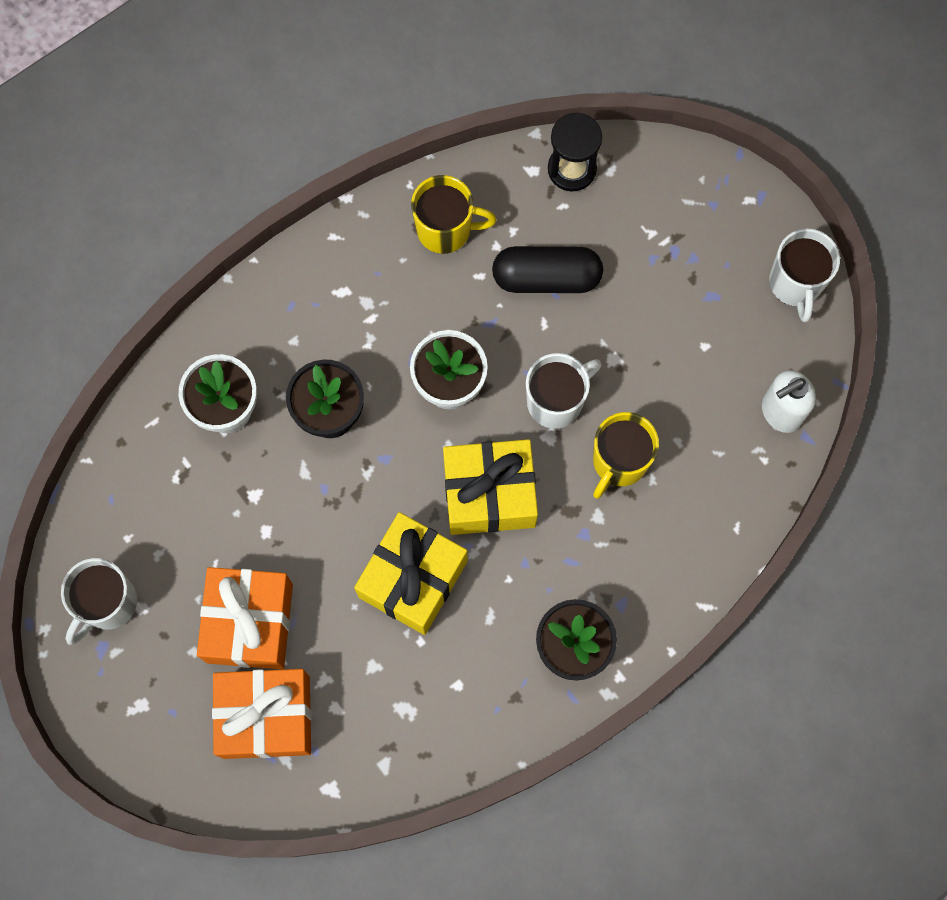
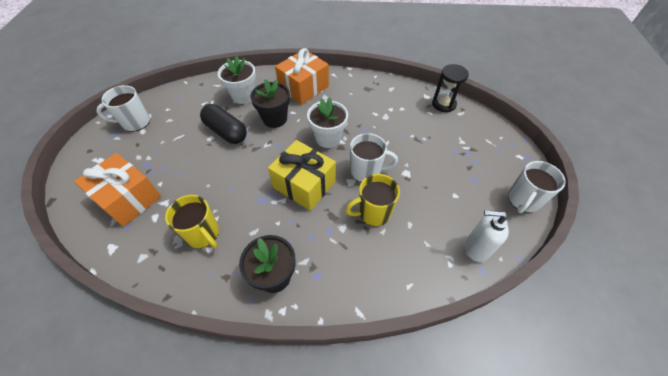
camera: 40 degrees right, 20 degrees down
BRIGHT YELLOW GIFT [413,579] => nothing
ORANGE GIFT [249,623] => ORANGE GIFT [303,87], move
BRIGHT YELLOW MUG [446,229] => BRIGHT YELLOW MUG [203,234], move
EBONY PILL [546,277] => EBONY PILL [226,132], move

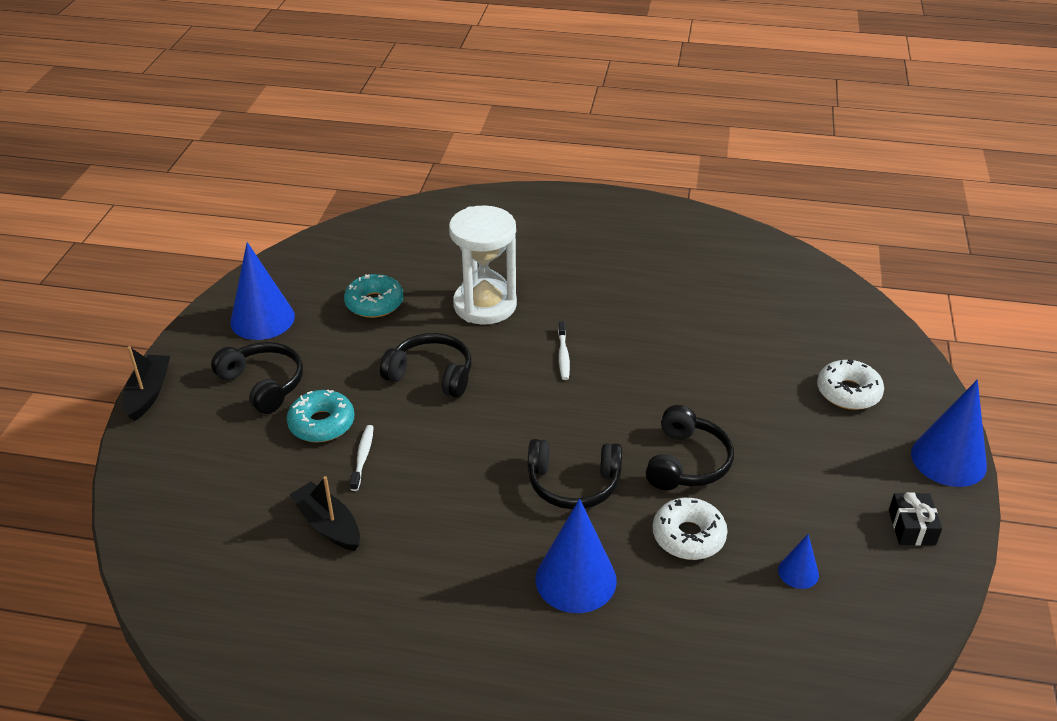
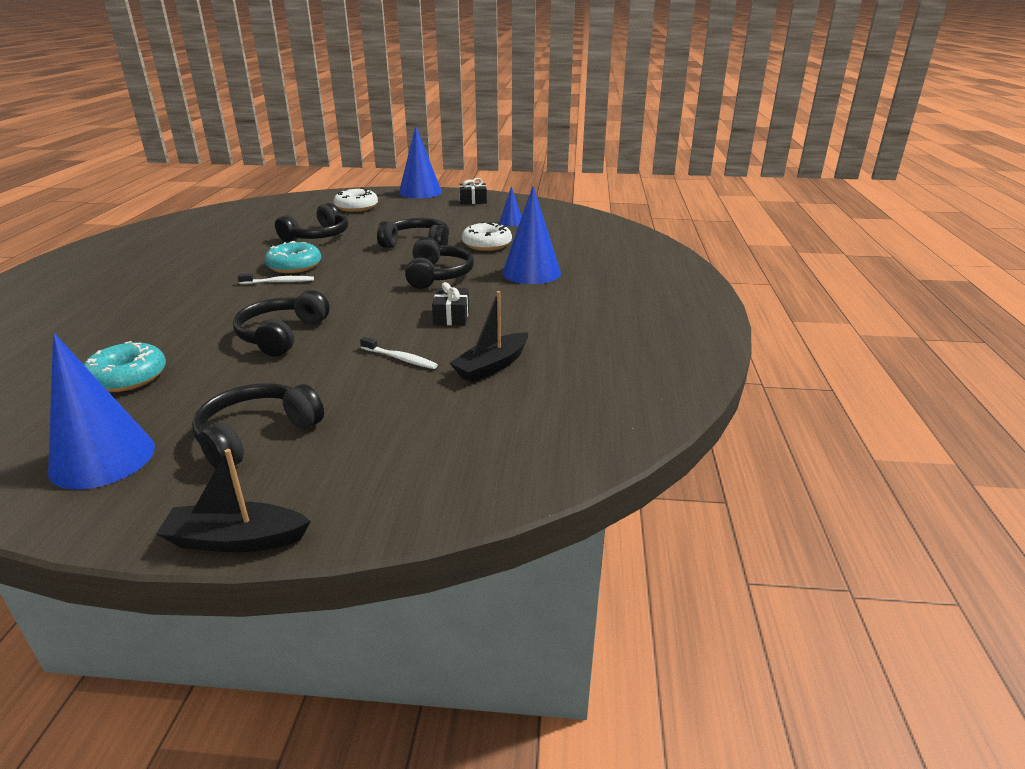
camera: 95 degrees left, 10 degrees down
PURE WHITE SANDGLASS [485,305] => nothing
nothing => EBONY HEADSET [317,236]
nothing => EBONY GIFT [451,316]
TEAL DOUGHNUT [322,424] => TEAL DOUGHNUT [294,266], move
PURE WHITE TOOTHBRUSH [362,457] => PURE WHITE TOOTHBRUSH [400,358], 150 degrees counterclockwise

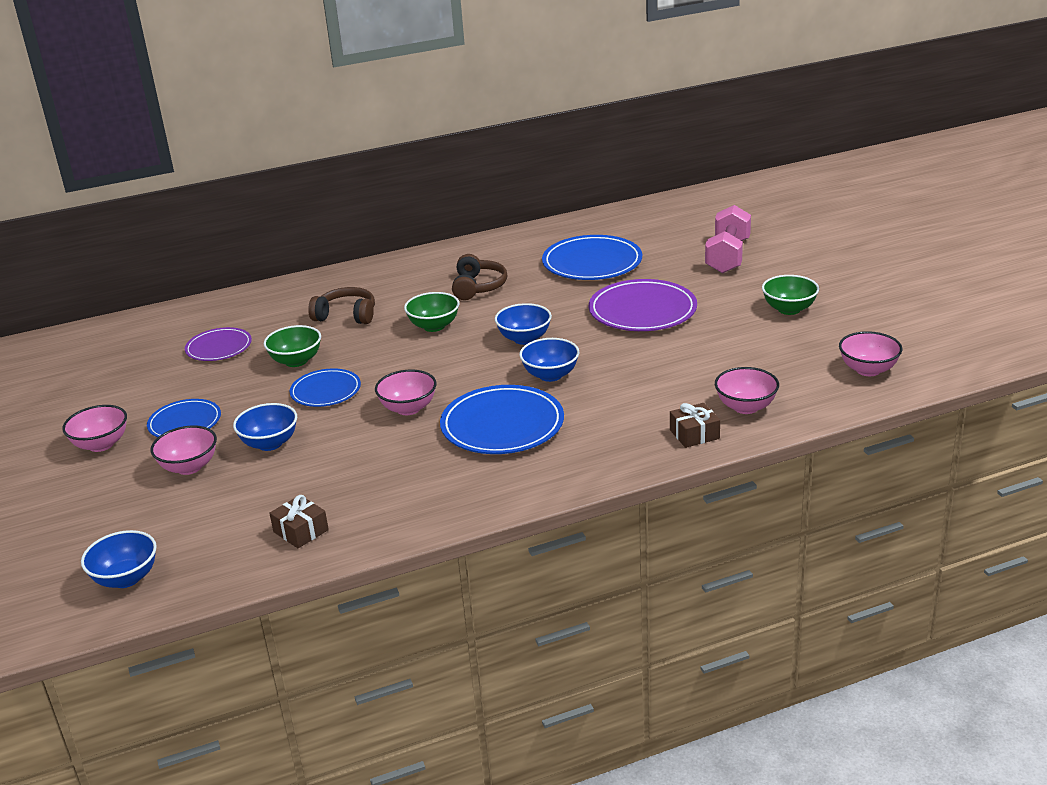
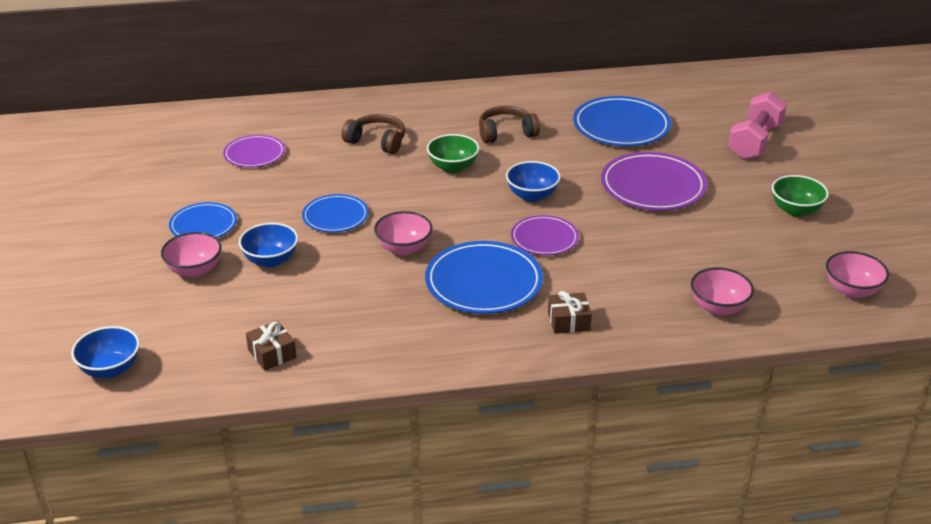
camera: 10 degrees right, 5 degrees up
ROSY SERVING BOWL [101,444] => nothing
LEAF-GREEN SERVING BOWL [296,361] => nothing
DARK BROWN GIFT [694,434] => DARK BROWN GIFT [568,321], move
COBALT SERVING BOWL [550,375] => VIOLET DINNER PLATE [544,238]
DARK BROWN HEADSET [478,287] => DARK BROWN HEADSET [506,133], 120 degrees counterclockwise

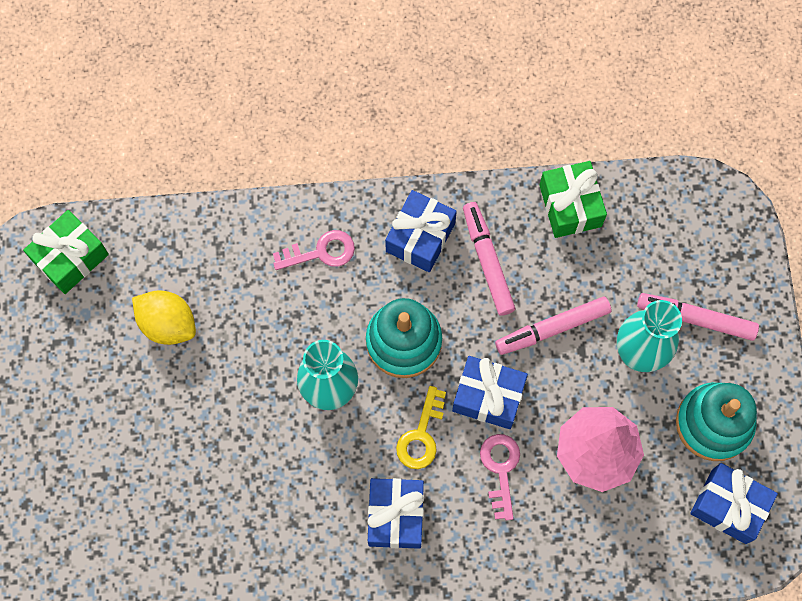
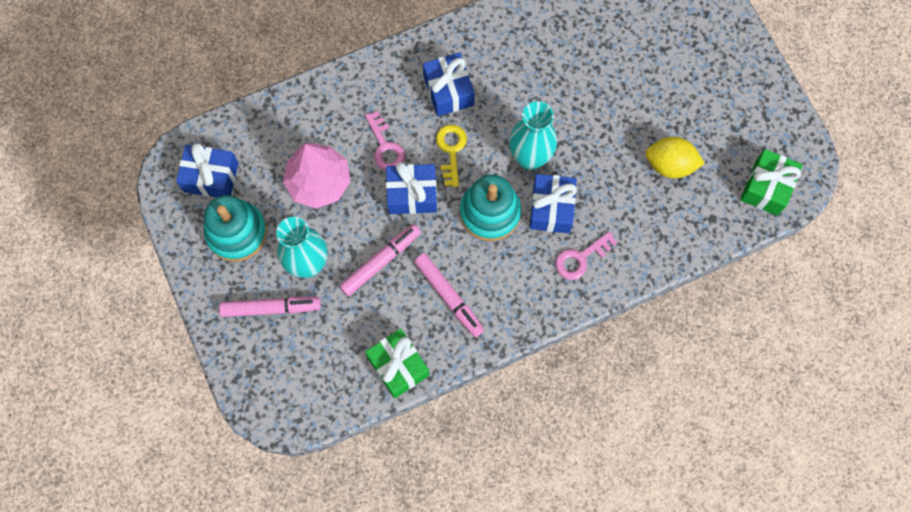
camera: 160 degrees right, 0 degrees up
COBALT GIFT [420,237] => COBALT GIFT [551,208], move

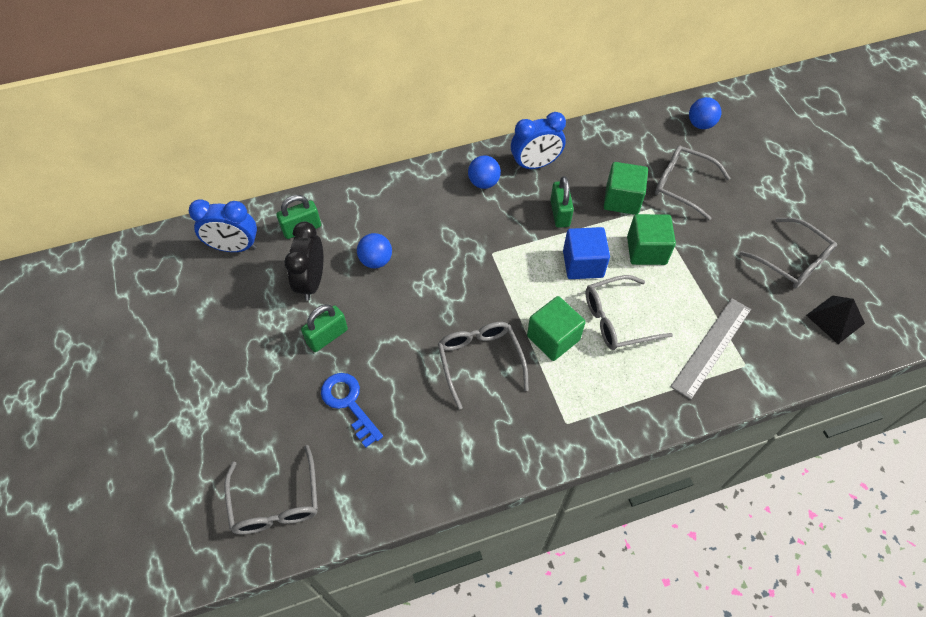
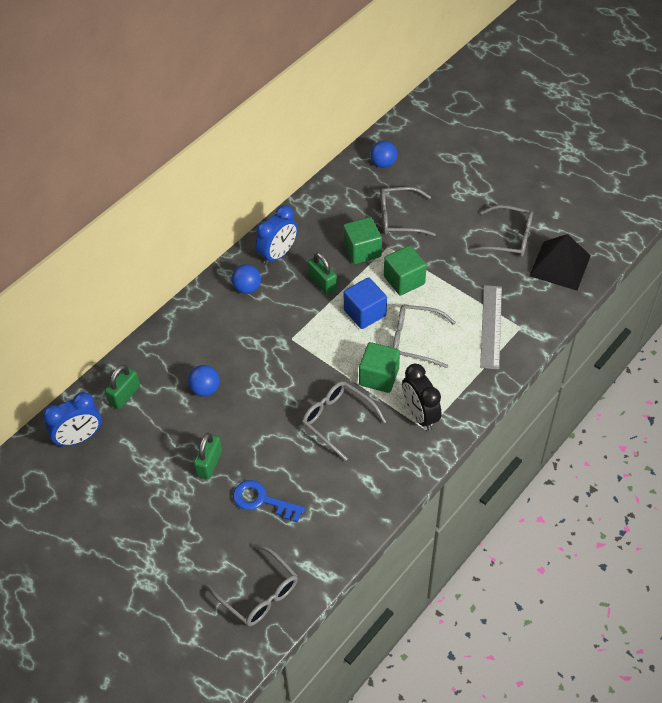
camera: 30 degrees left, 5 degrees down
EBONY BEDSIDE CLOCK [312,282] => EBONY BEDSIDE CLOCK [420,415], move
GREY EYEGLASSES [618,319] => GREY EYEGLASSES [415,340], 60 degrees clockwise
EBONY PYRAMID [835,319] => EBONY PYRAMID [560,265], x1.52

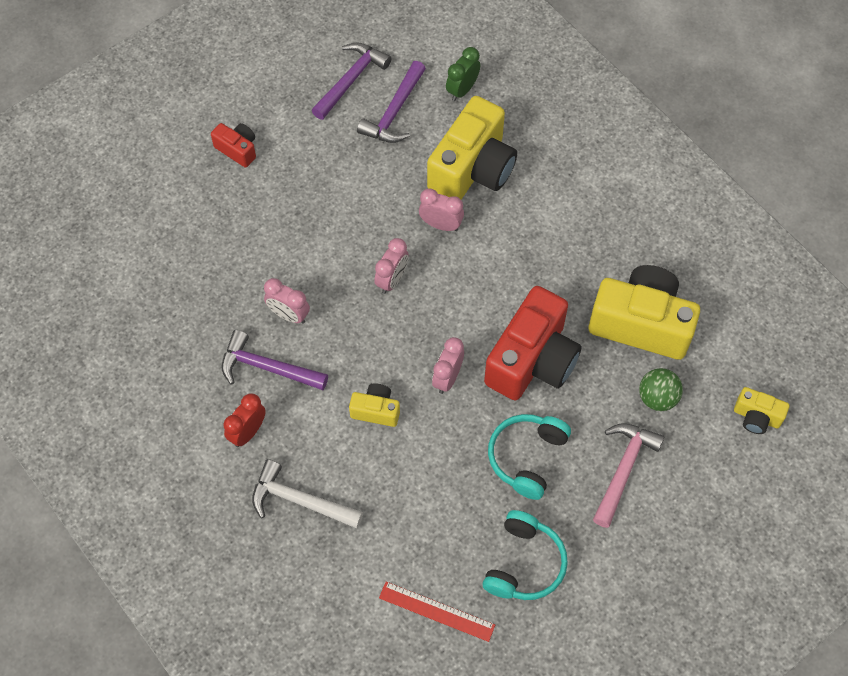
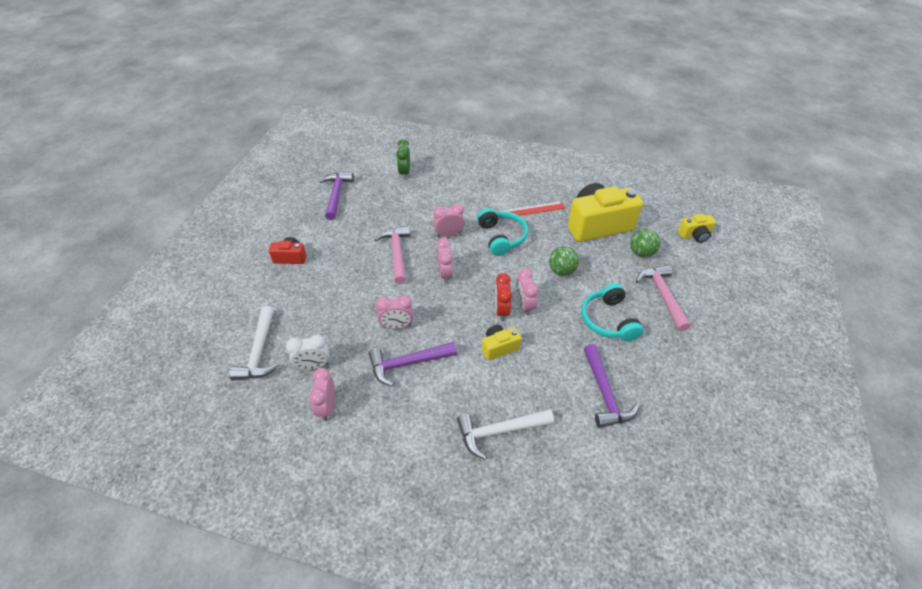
camera: 35 degrees left, 15 degrees down
BRIGHT YELLOW CAMERA [473,169] => nothing
nothing => PURE WHITE HAMMER [259,351]
nothing => PURE WHITE BEDSIDE CLOCK [313,365]
nothing => ROSY BEDSIDE CLOCK [327,407]
nothing => ROSY HAMMER [396,253]
SCARLET BEDSIDE CLOCK [248,432] => SCARLET BEDSIDE CLOCK [501,310], move
VIOLET HAMMER [394,112] => VIOLET HAMMER [605,393], move
SCARLET RULER [436,611] => SCARLET RULER [531,210], move
TEAL HEADSET [524,563] => TEAL HEADSET [501,237], move
SCARLET CAMERA [532,360] => LEAF-GREEN PLAY BALL [561,271]

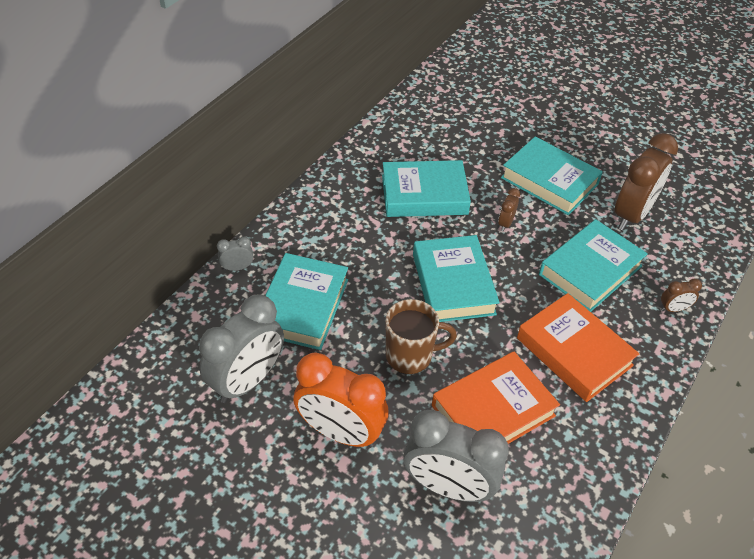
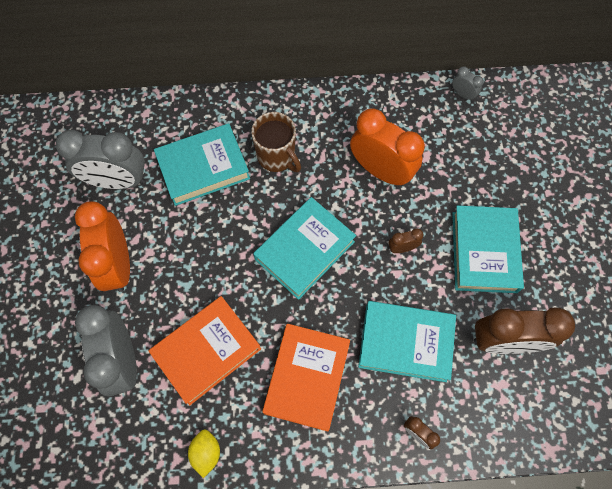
camera: 55 degrees right, 20 degrees up
nothing => BRIGHT YELLOW LEMON [206,452]
GREY BEDSIDE CLOCK [237,267] => GREY BEDSIDE CLOCK [462,94], move
DARK BROWN MUG [410,356] => DARK BROWN MUG [277,157], move
TEAL BOOK [424,195] => ORANGE BEDSIDE CLOCK [381,171]
ORANGE BOOK [493,410] => ORANGE BOOK [207,351], 60 degrees counterclockwise

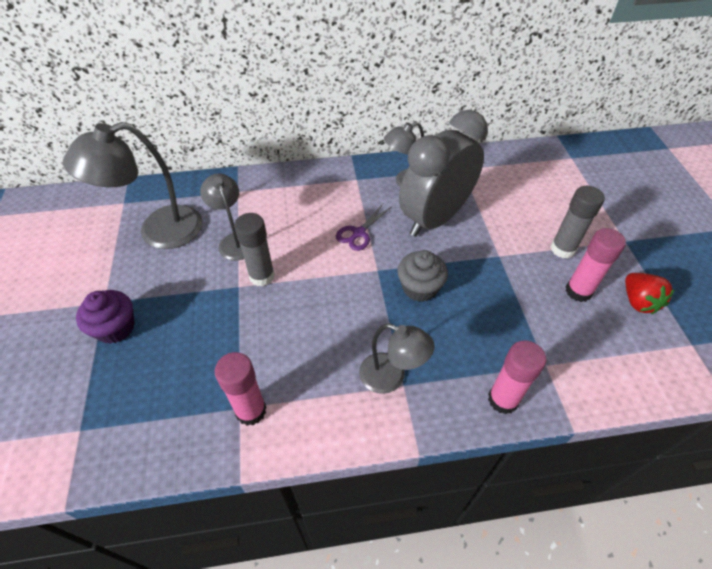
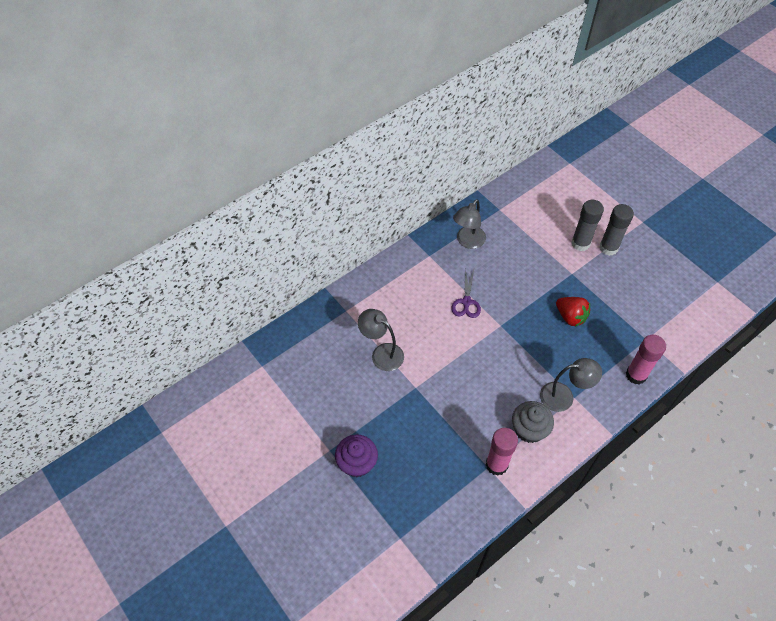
camera: 30 degrees left, 5 degrees up
GREY DESK LAMP [158,232] => nothing
GREY BEDSIDE CLOCK [434,218] => nothing
ROSY GLUE [578,291] => nothing
GREY GLUE [262,276] => GREY GLUE [580,243], move
GREY MUFFIN [419,288] => GREY MUFFIN [529,429], move
SCARLET STRAWBERRY [638,302] => SCARLET STRAWBERRY [570,317], move

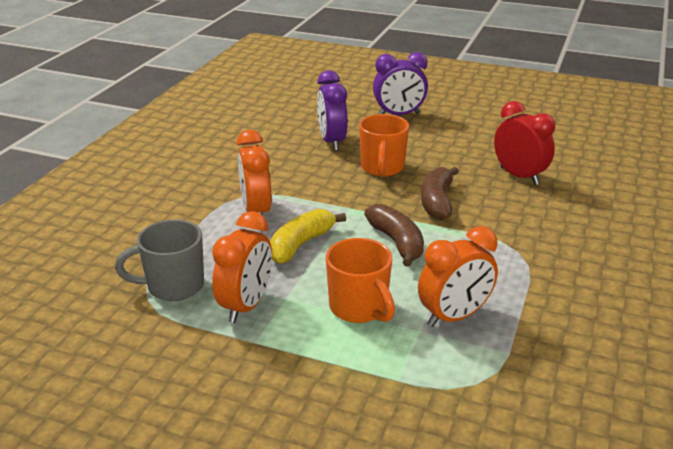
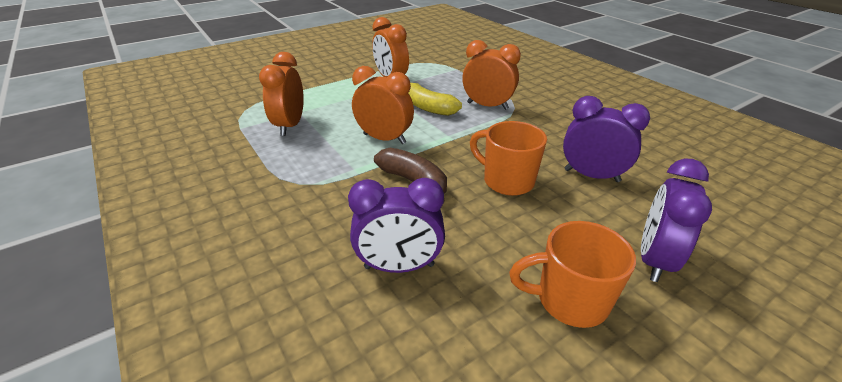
camera: 125 degrees right, 5 degrees up
GREY MUG [173,286] => nothing
ORANGE MUG [359,308] => ORANGE MUG [569,300], move
DARK BROWN BANANA FRUIT [397,242] => ORANGE BEDSIDE CLOCK [384,139]
SCARLET BEDSIDE CLOCK [519,176] => VIOLET BEDSIDE CLOCK [399,266]
BRIGHT YELLOW BANANA FRUIT [300,245] => BRIGHT YELLOW BANANA FRUIT [427,107], 150 degrees clockwise

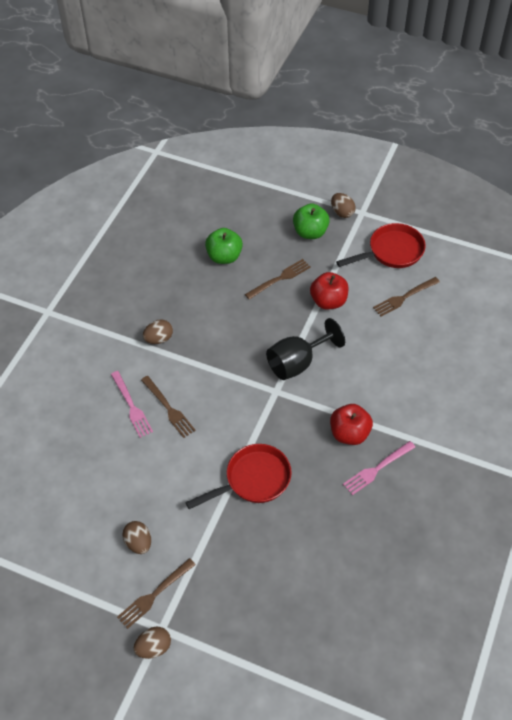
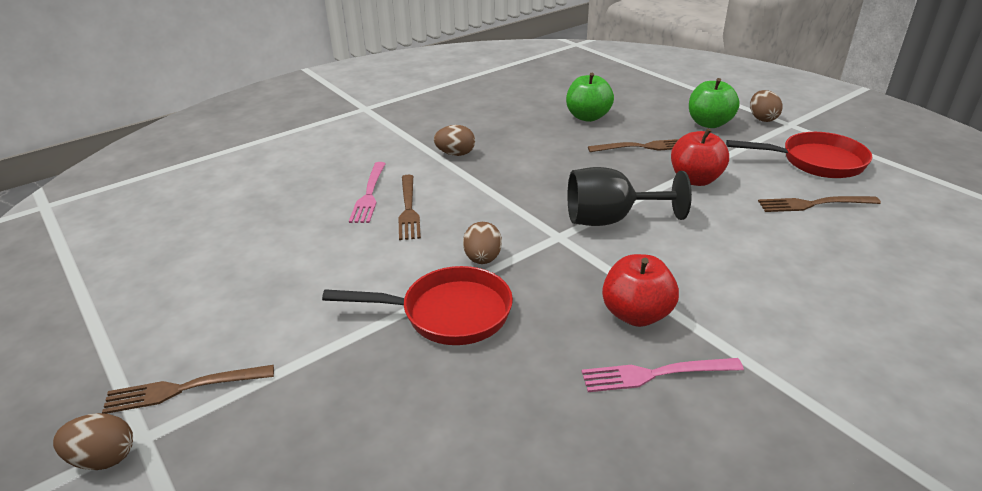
camera: 30 degrees right, 20 degrees down
DARK BROWN TOY EGG [138,543] => DARK BROWN TOY EGG [482,259], move

